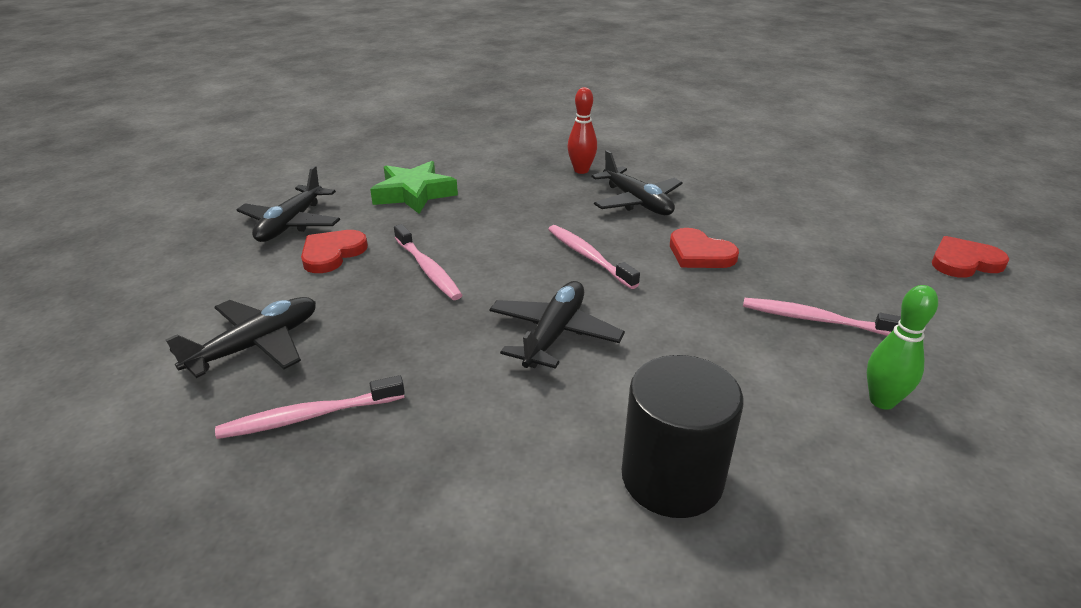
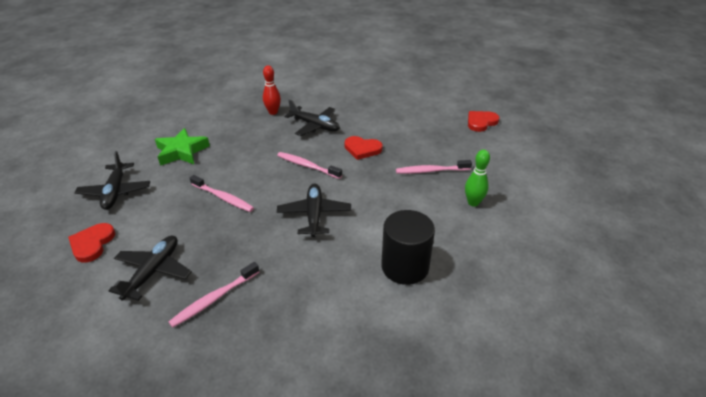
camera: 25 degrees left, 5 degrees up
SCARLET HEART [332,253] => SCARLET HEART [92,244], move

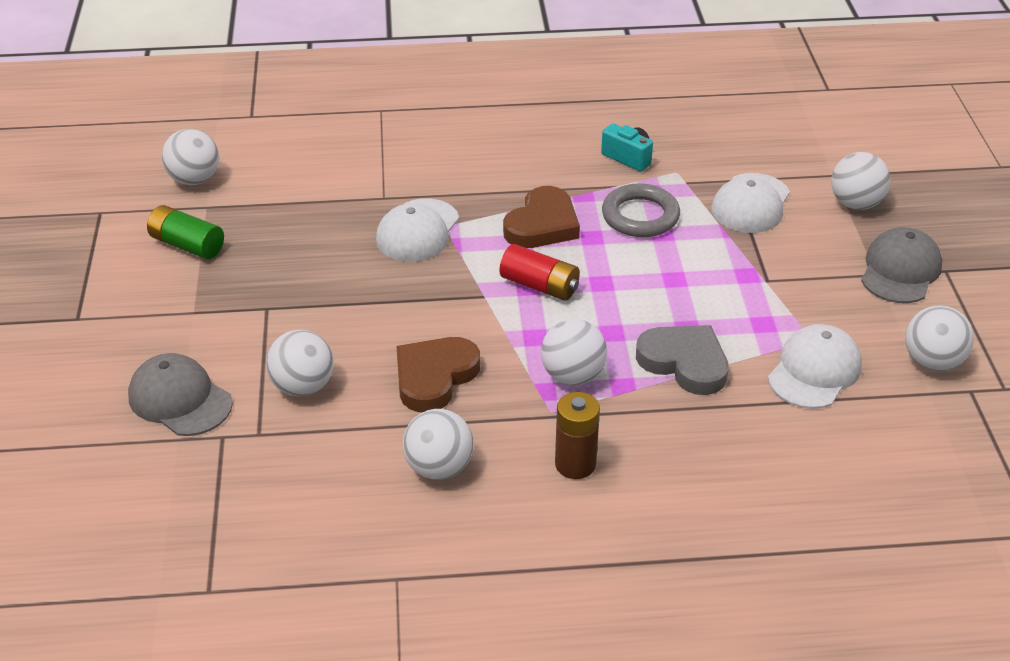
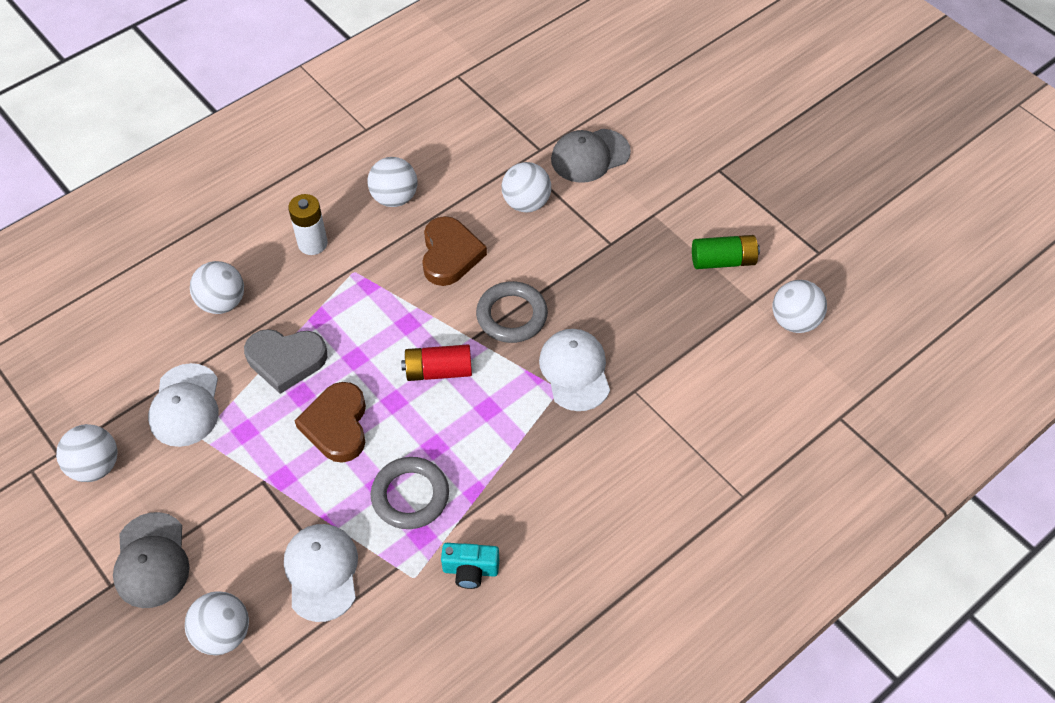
camera: 145 degrees right, 15 degrees up
nothing => GREY RING [512,315]
DARK BROWN HEART [542,224] => DARK BROWN HEART [337,425], move
PURE WHITE PLAY BALL [573,375] => PURE WHITE PLAY BALL [222,302], move
DARK BROWN BATTERY [575,464] => PURE WHITE BATTERY [312,243]
GREY PEAKED CAP [180,399] => GREY PEAKED CAP [590,156], 150 degrees clockwise

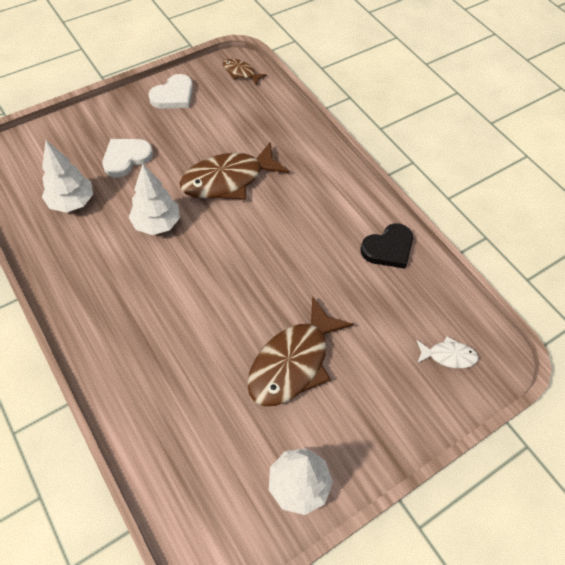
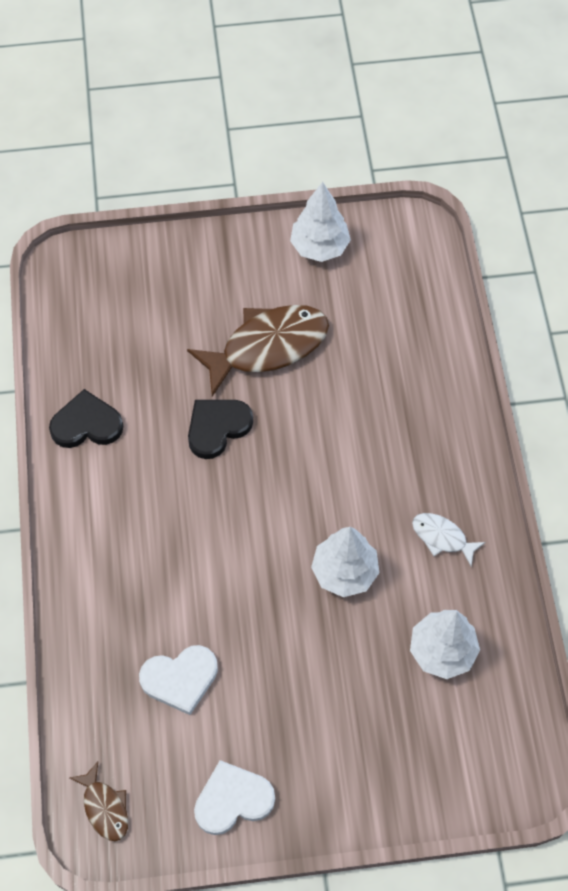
camera: 150 degrees left, 5 degrees up
DARK BROWN FISH FIGURE [228,180] => nothing
nothing => EBONY HEART [217,427]
PURE WHITE HEART [126,158] => PURE WHITE HEART [180,679], move
PURE WHITE FISH FIGURE [448,356] => PURE WHITE FISH FIGURE [442,537], move

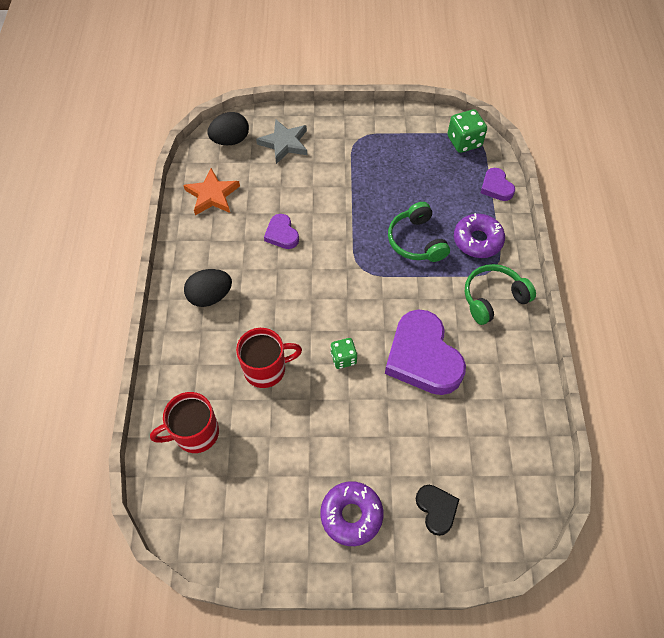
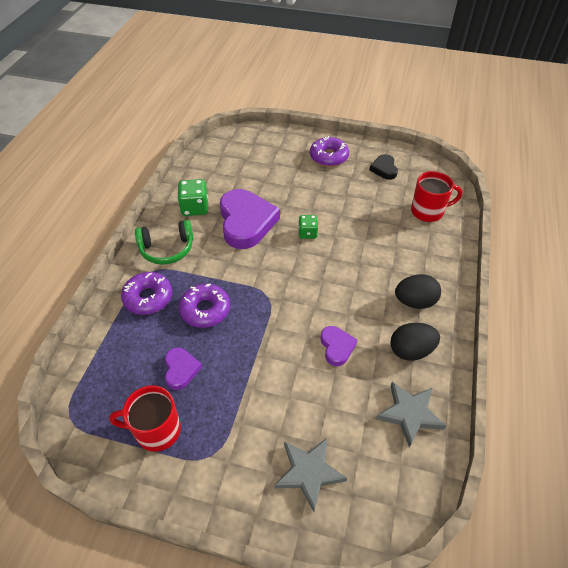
camera: 165 degrees left, 10 degrees down
EBONY TOY EGG [230,140] => EBONY TOY EGG [411,350], move
SCARLET MUG [266,369] => SCARLET MUG [157,430], move
EBONY HEART [436,509] => EBONY HEART [384,169], move
LEAF-GREEN GAME DIE [464,142] => LEAF-GREEN GAME DIE [195,208], move
VIOLET HEART [496,187] => VIOLET HEART [181,370], move
LEAF-GREEN HEADSET [416,241] => VIOLET DOUGHNUT [205,310]
ORANGE STAR [212,195] => GREY STAR [409,414]

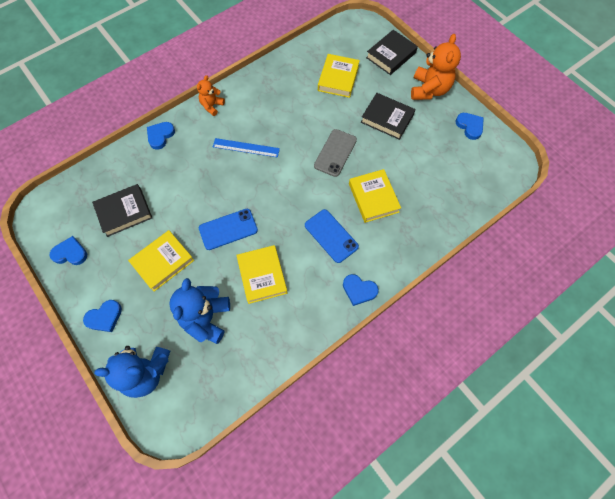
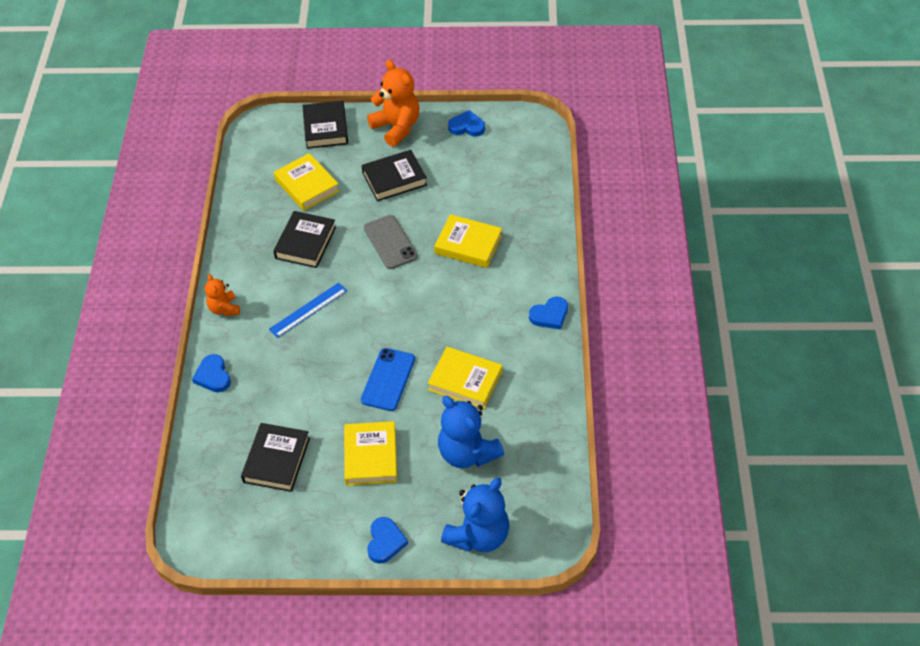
camera: 50 degrees left, 15 degrees down
COBALT HEART [70,253] => nothing
COBALT MOBILE PHONE [331,236] => nothing
nothing => EBONY BOOK [305,243]

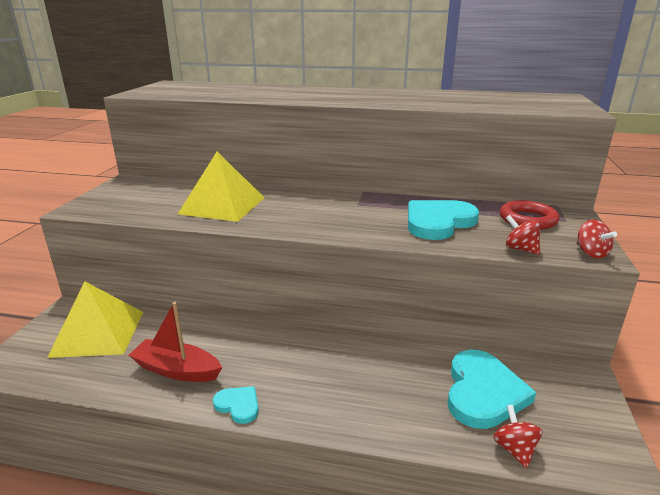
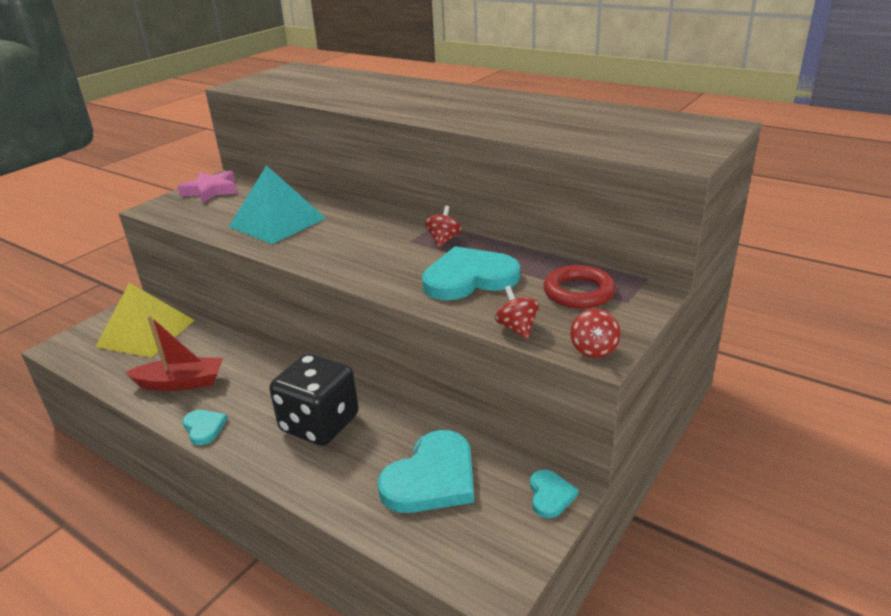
camera: 25 degrees right, 5 degrees up
nothing => ROSY STAR [211,191]
nothing => EBONY GAME DIE [319,424]
nothing => TEAL HEART [550,495]
SCARLET WHIRLIGIG [514,449] => SCARLET WHIRLIGIG [443,240], move
BRIGHT YELLOW PYRAMID [222,205] => TEAL PYRAMID [277,222]
SCARLET TOY BOAT [177,370] => SCARLET TOY BOAT [181,383], 135 degrees clockwise

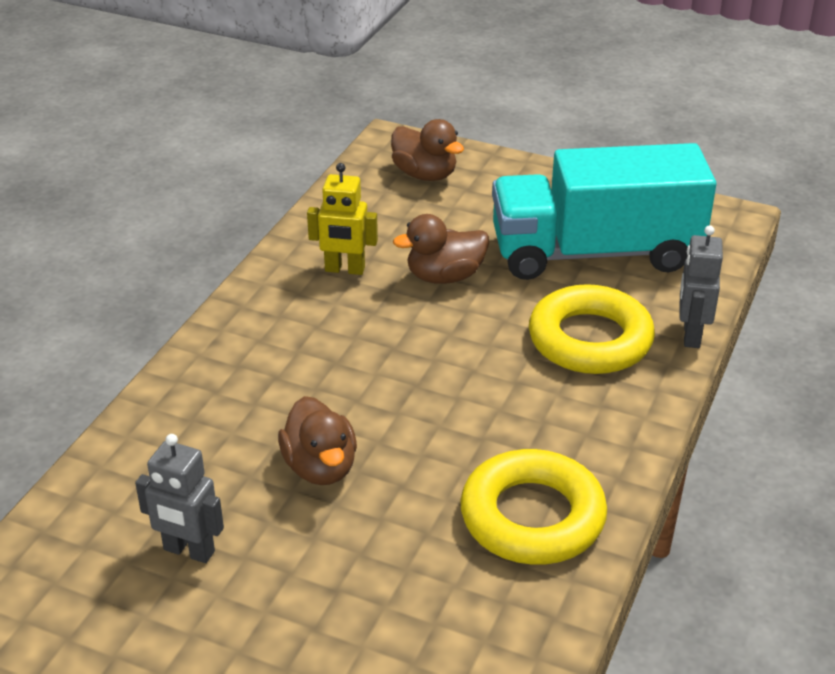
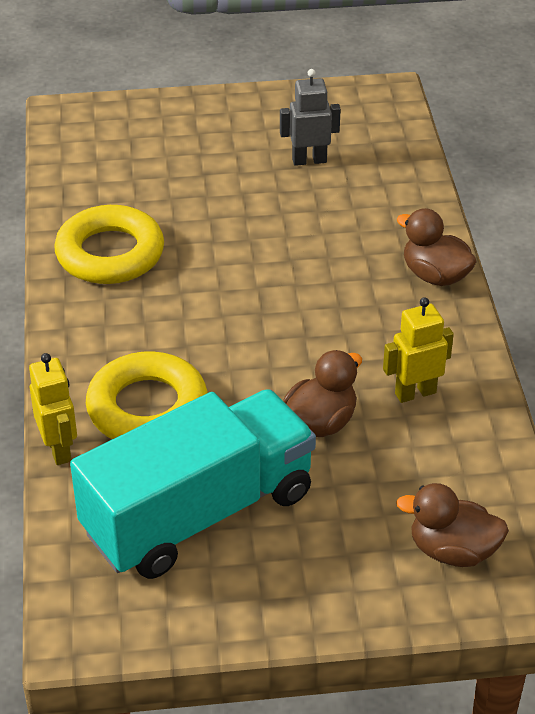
camera: 150 degrees right, 5 degrees up
DARK BROWN RUBBER DUCK [320,467] => DARK BROWN RUBBER DUCK [435,275], move
GREY ROBOT [691,335] => BRIGHT YELLOW ROBOT [59,449]

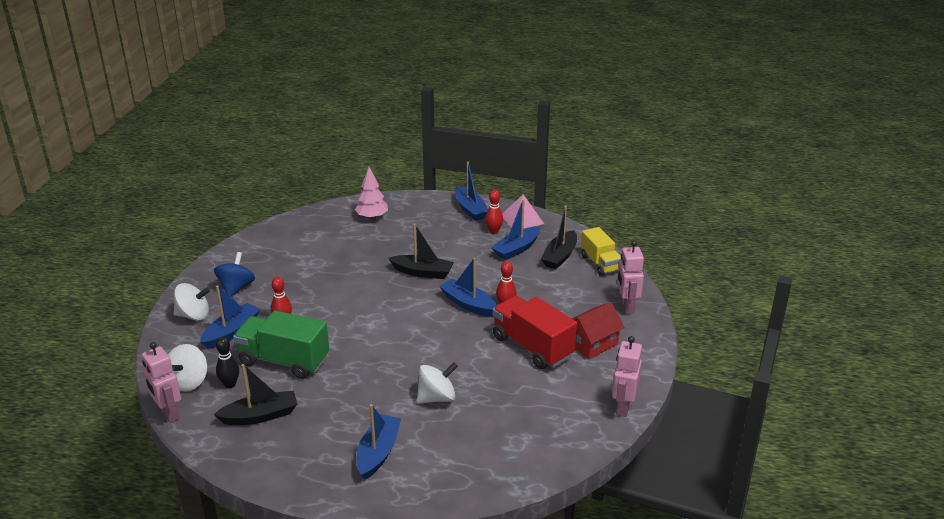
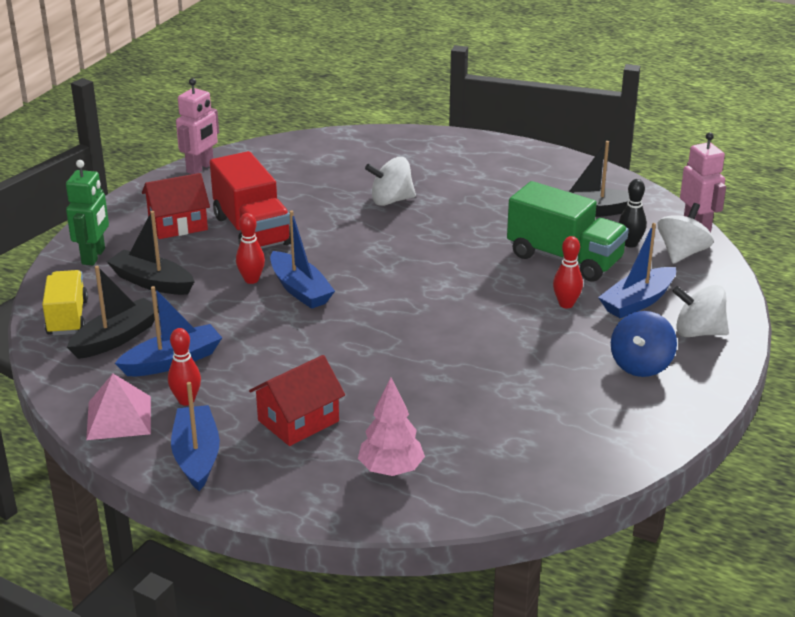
camera: 165 degrees left, 0 degrees up
COBALT TOY BOAT [378,452] => nothing
nothing => SCARLET COTTAGE [298,421]
EBONY TOY BOAT [423,272] => EBONY TOY BOAT [152,282], move
ROSY ROBOT [626,306] => LEAF-GREEN ROBOT [94,256]

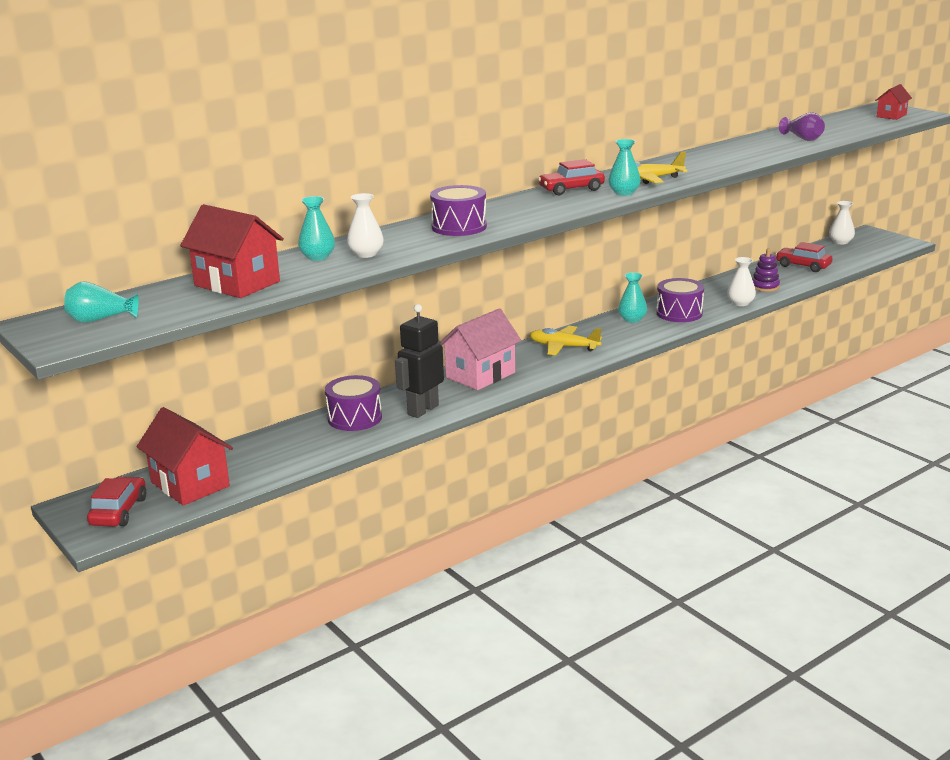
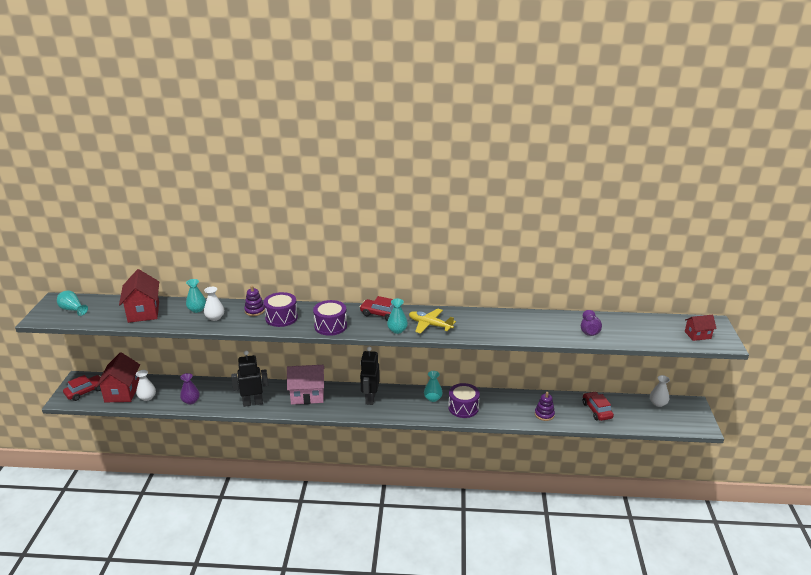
camera: 40 degrees right, 5 degrees up
nothing => VIOLET TALL VASE [191,401]
nothing => VIOLET STACKING TOY [255,311]
VIOLET TOY DRUM [354,418] => VIOLET TOY DRUM [330,326], move
PURE WHITE TALL VASE [740,303] => PURE WHITE TALL VASE [147,397], move
BRIGHT YELLOW AEROPLANE [563,347] => EBONY ROBOT [370,398]

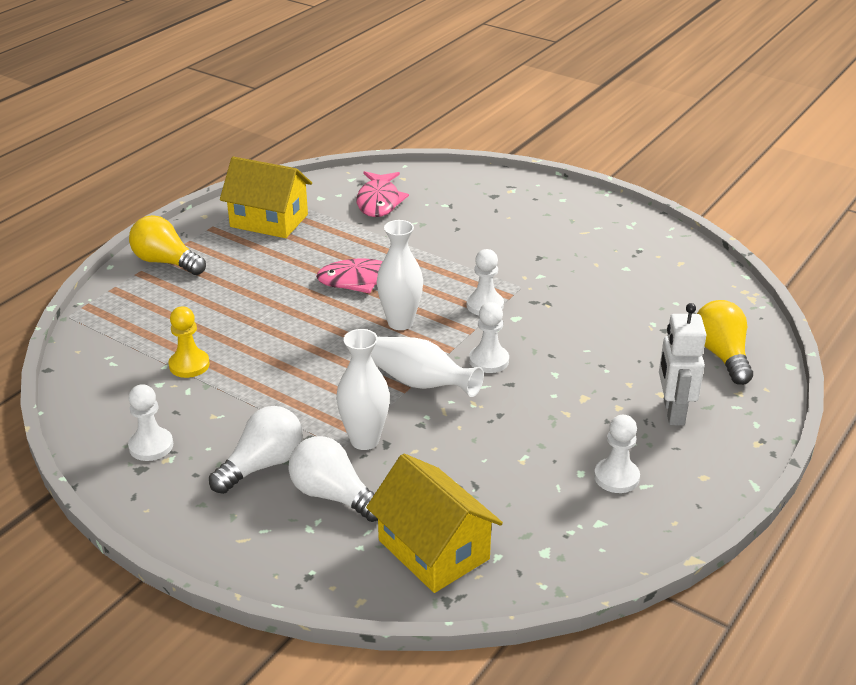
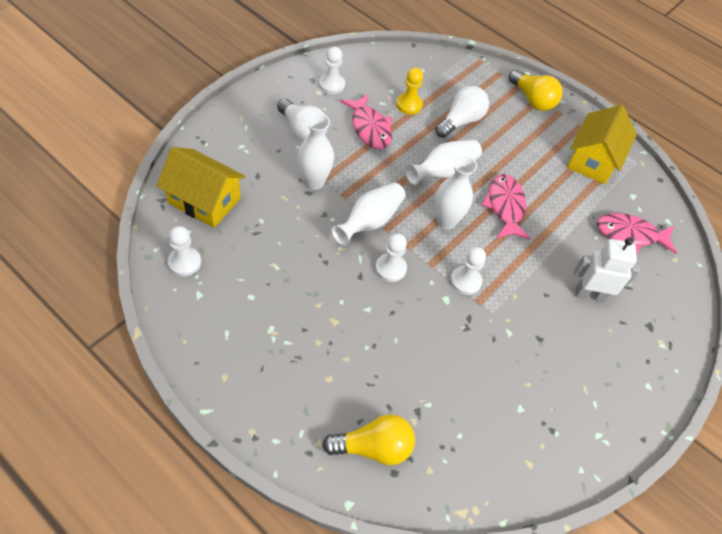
camera: 90 degrees right, 20 degrees up
nothing => ROSY FISH FIGURE [370,128]
nothing => PURE WHITE TALL VASE [443,171]
PURE WHITE LIGHTBULB [333,495] => PURE WHITE LIGHTBULB [461,121], move
PURE WHITE GAME PAWN [616,477] => PURE WHITE GAME PAWN [184,262], move
PURE WHITE ROBOT [673,412] => PURE WHITE ROBOT [590,294], move
BRIGHT YELLOW LIGHTBULB [166,262] => BRIGHT YELLOW LIGHTBULB [532,100], 105 degrees clockwise
BRIGHT YELLOW COTTAGE [433,549] => BRIGHT YELLOW COTTAGE [204,200], 60 degrees clockwise

